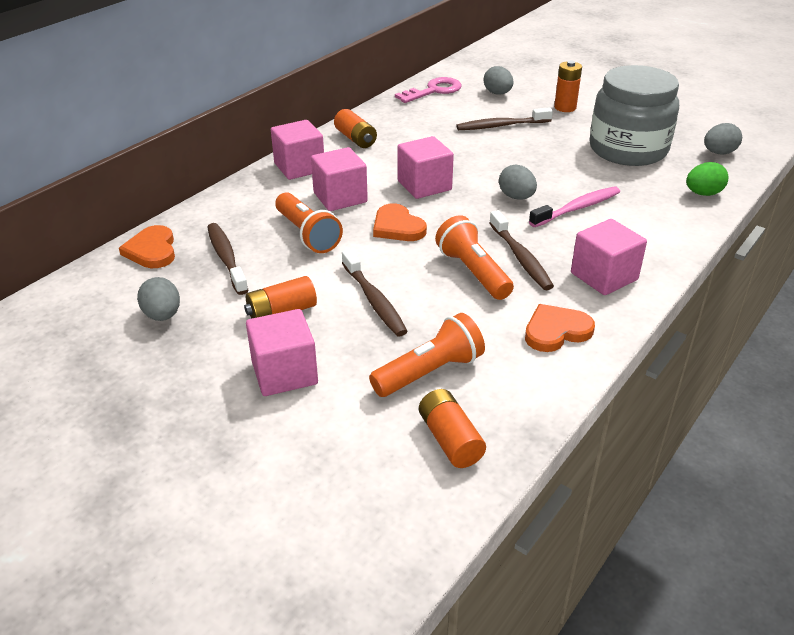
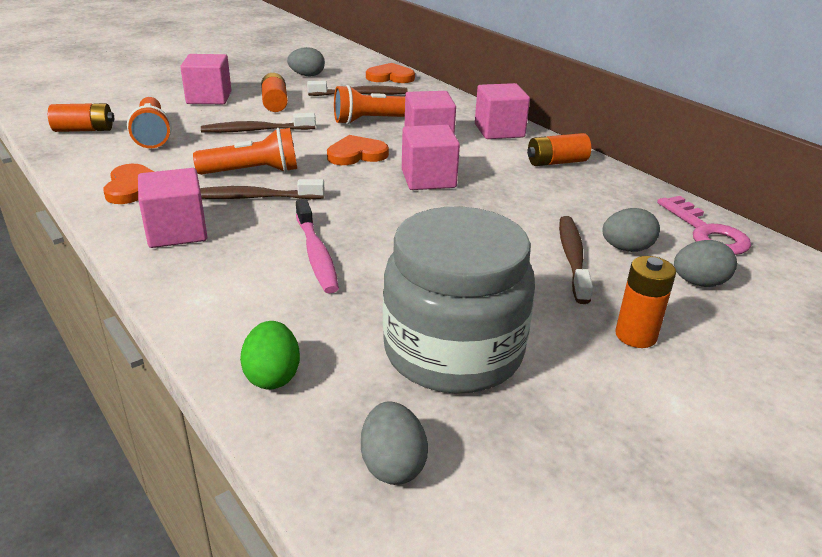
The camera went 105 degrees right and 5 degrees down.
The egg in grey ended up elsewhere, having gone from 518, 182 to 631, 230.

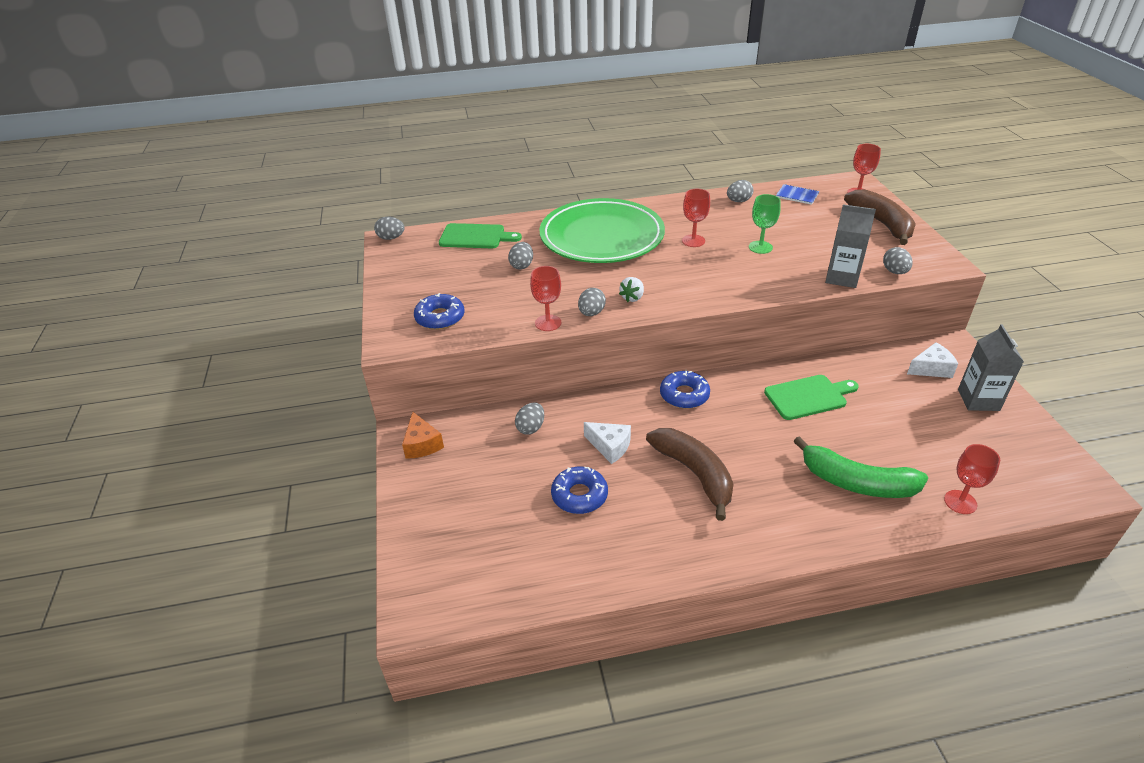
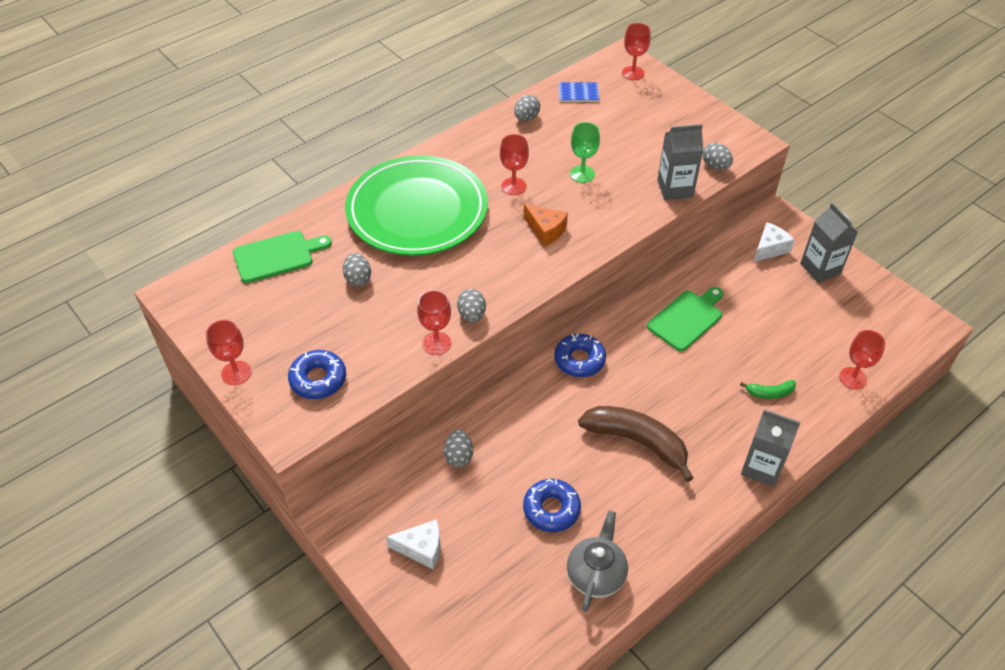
The camera went 30 degrees left and 10 degrees up.
The second view lost the banana in brown at 880, 217.
The second view lost the egg in grey at 389, 228.
The second view lost the strawberry in white at 631, 289.
The cheese in orange ended up elsewhere, having gone from 423, 435 to 546, 225.
The cheese in white ended up elsewhere, having gone from 607, 443 to 413, 544.
The size of the banana in green at 861, 467 changed by a factor of 0.46.
The second view gained the goblet in red at 229, 352.
The second view gained the carton in grey at 771, 448.
The second view gained the teapot in grey at 597, 561.

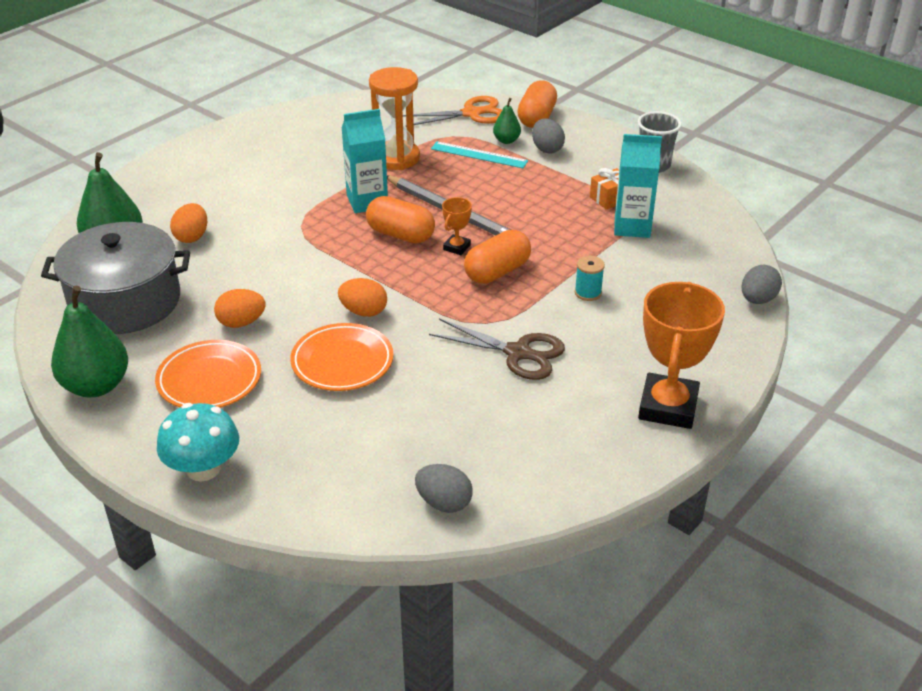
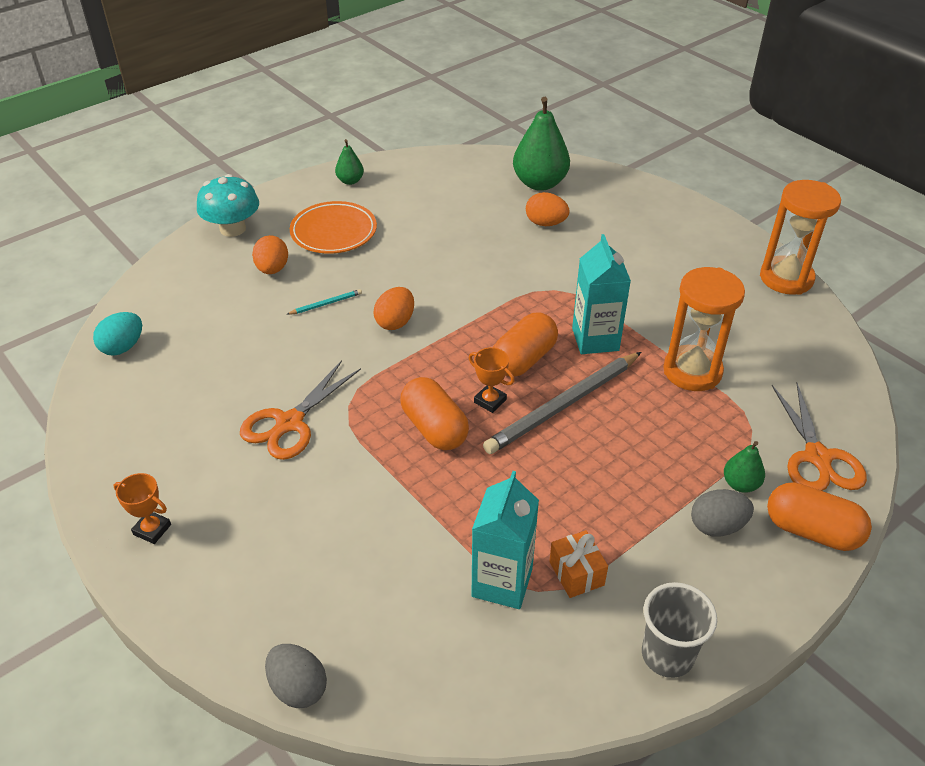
The camera went 100 degrees right and 5 degrees up.
The second view lost the ruler in turquoise at 479, 154.
The second view lost the pot in grey at 115, 278.
The second view lost the spool in turquoise at 590, 278.
The size of the trophy in orange at 681, 355 changed by a factor of 0.46.
The size of the pear in green at 89, 341 changed by a factor of 0.50.
The egg in orange ended up elsewhere, having gone from 240, 308 to 270, 254.
What was the scissors in brown at 497, 349 turned into the scissors in orange at 300, 410.
Where the plate in orange stood at 341, 357, the pencil in turquoise came to stand at 324, 302.
What was the egg in grey at 444, 488 turned into the egg in turquoise at 117, 334.
The second view gained the hourglass in orange at 800, 237.

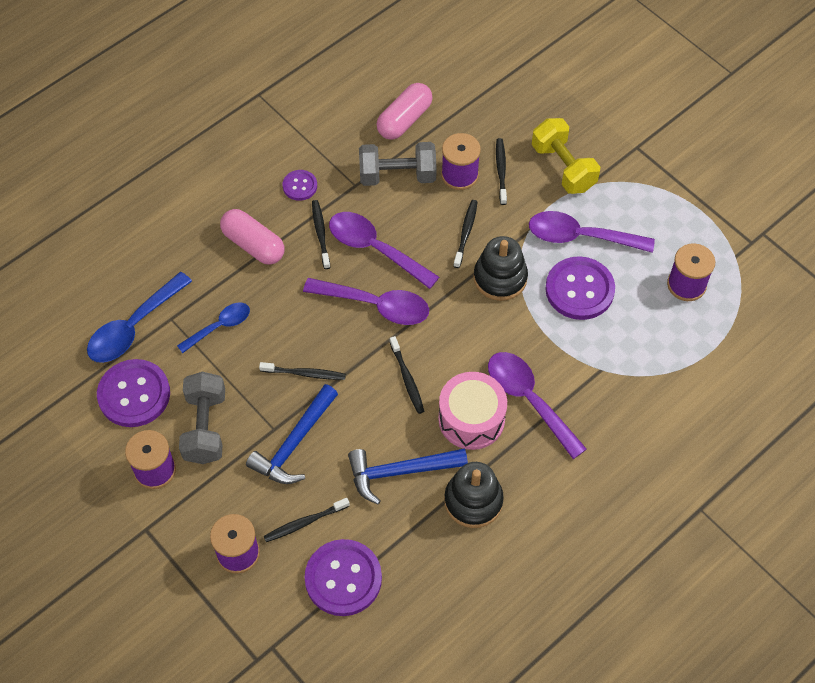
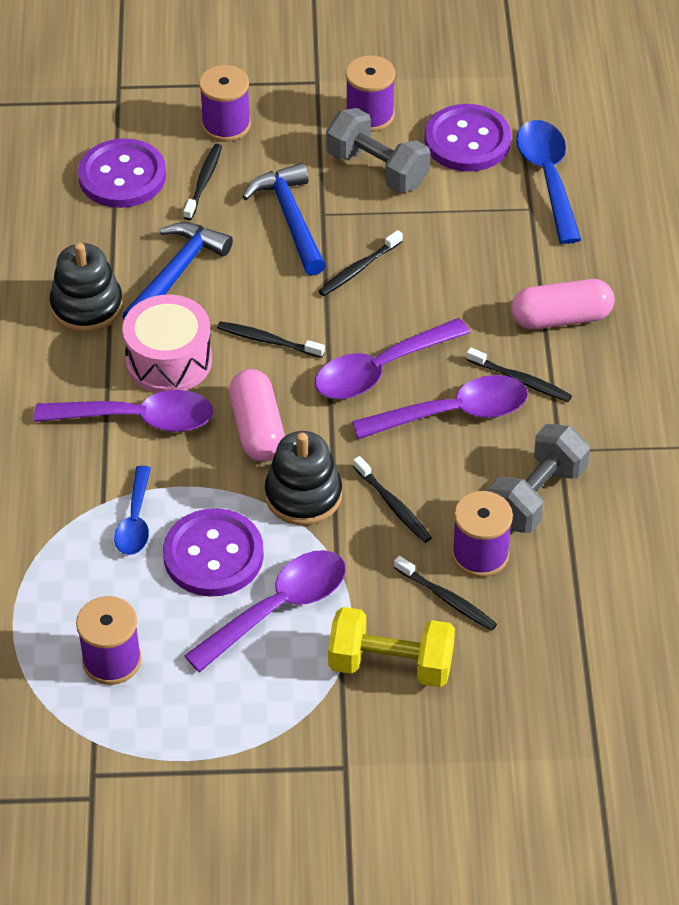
The camera went 130 degrees right and 10 degrees down.
The capsule in pink ended up elsewhere, having gone from 404, 111 to 257, 415.
The second view lost the button in purple at 300, 185.
The spoon in blue ended up elsewhere, having gone from 213, 328 to 132, 510.

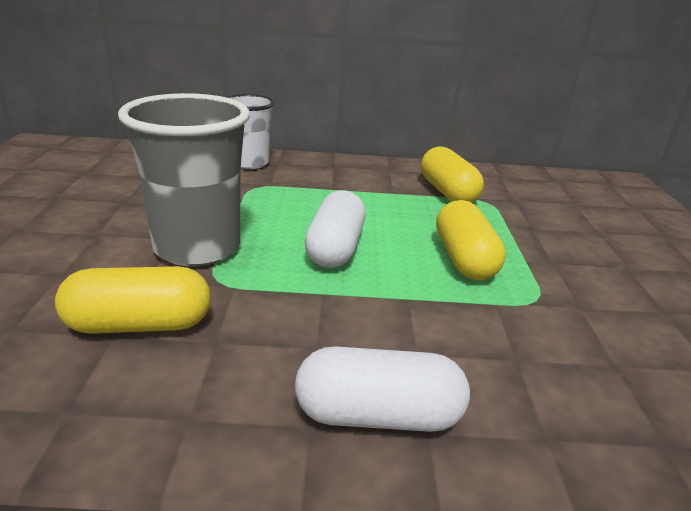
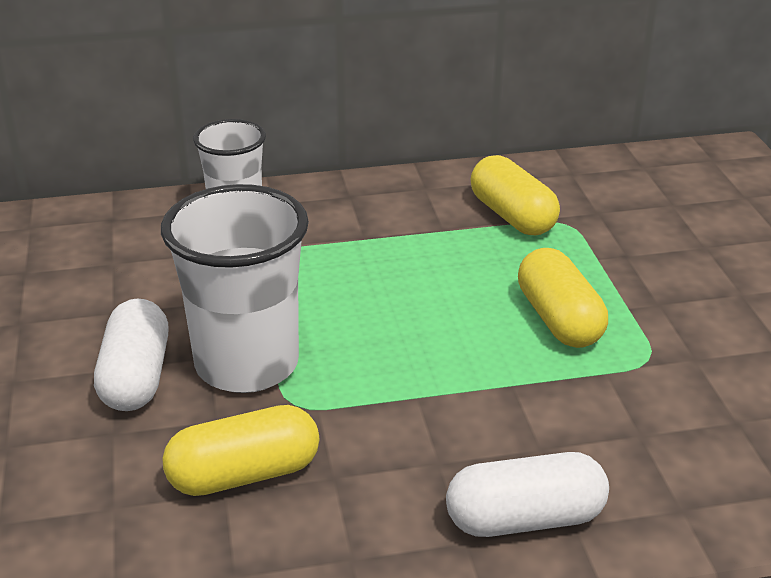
The camera went 10 degrees left and 5 degrees up.
What was the cup in grey at 184, 180 turned into the cup in white at 235, 288.
The capsule in white ended up elsewhere, having gone from 335, 229 to 131, 354.

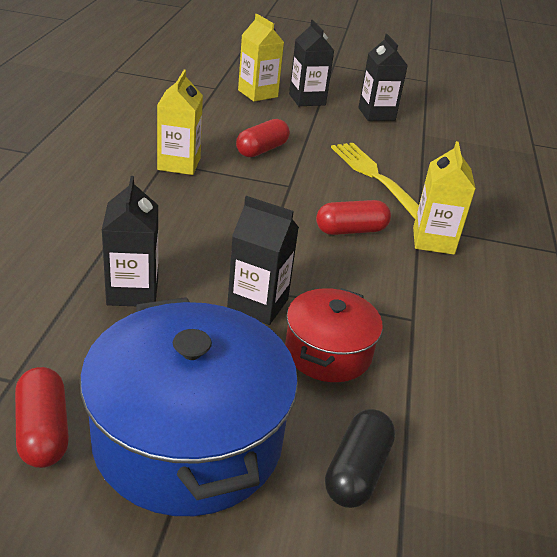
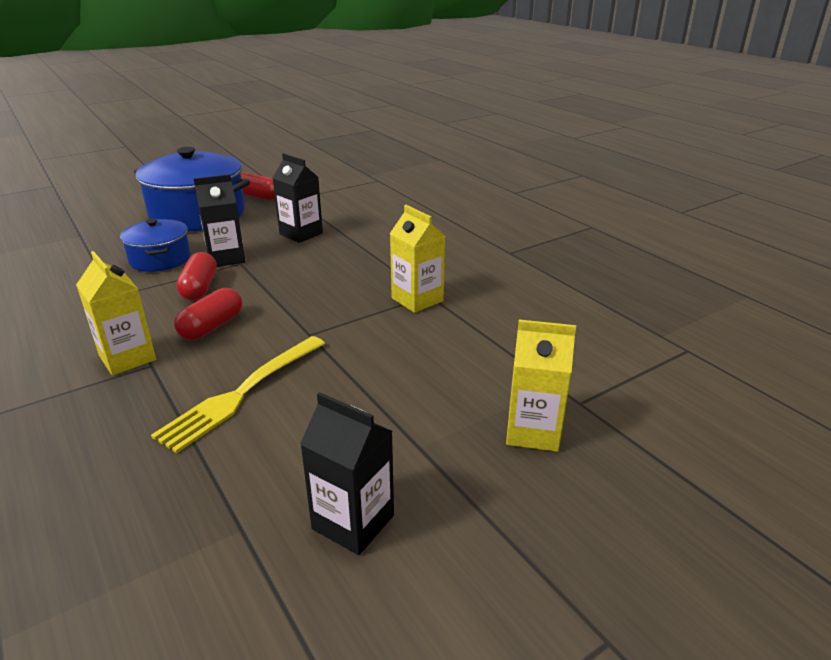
The camera went 140 degrees right and 5 degrees down.
The second view lost the carton in black at 311, 63.
The capsule in red ended up elsewhere, having gone from 263, 138 to 196, 276.
The fork in yellow at 375, 181 ended up facing another way, 105 degrees clockwise from before.
What was the pot in red at 334, 335 turned into the pot in blue at 155, 245.
The second view lost the capsule in black at 360, 458.

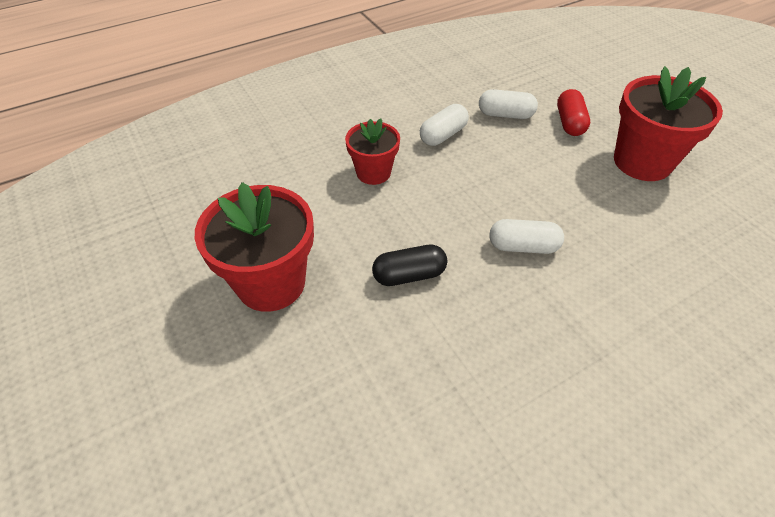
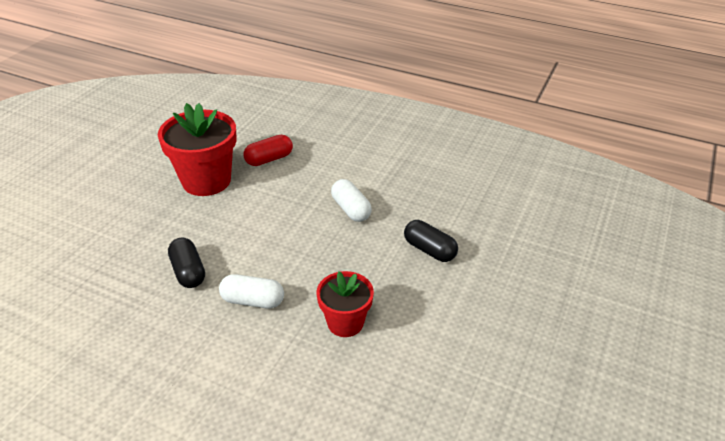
The camera went 125 degrees left and 10 degrees down.
What was the capsule in white at 508, 104 turned into the capsule in black at 186, 262.
The capsule in red ended up elsewhere, having gone from 573, 112 to 268, 150.
The second view lost the flower pot in red at 254, 247.

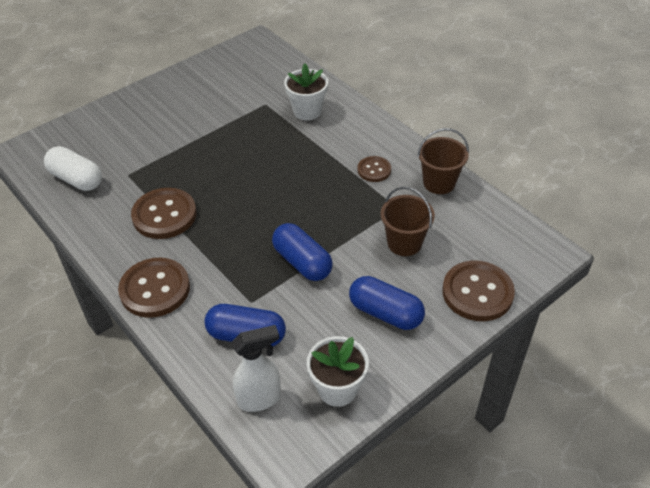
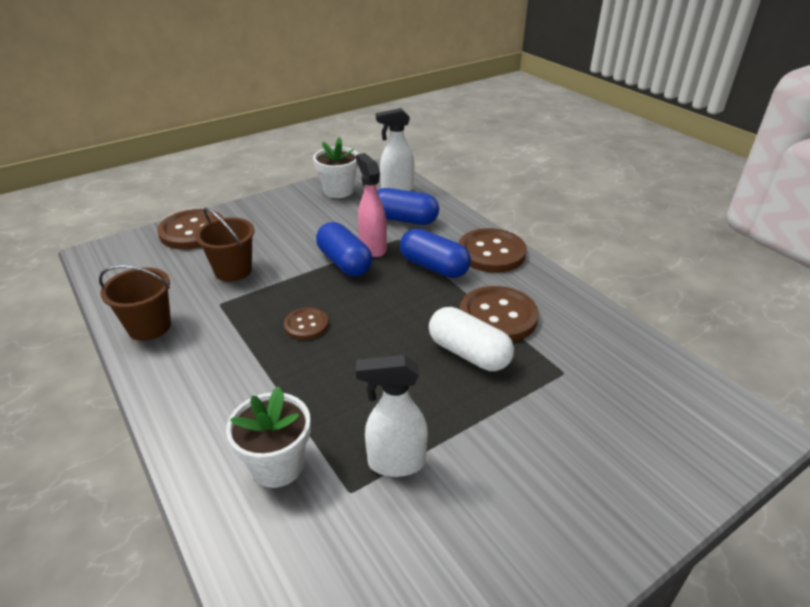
The camera went 175 degrees left and 10 degrees down.
The capsule in white ended up elsewhere, having gone from 73, 168 to 471, 339.
The button in brown ended up elsewhere, having gone from 374, 169 to 306, 323.
The capsule in blue ended up elsewhere, having gone from 387, 303 to 435, 253.
The second view gained the spray bottle in pink at 371, 205.
The second view gained the spray bottle in white at 392, 416.

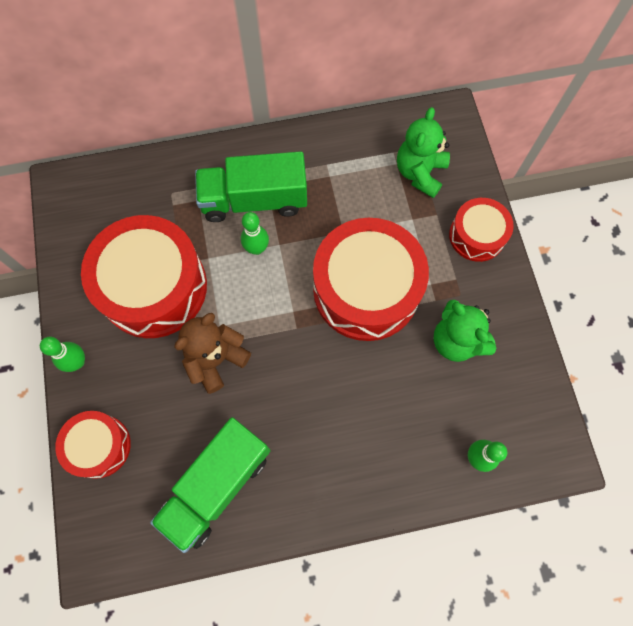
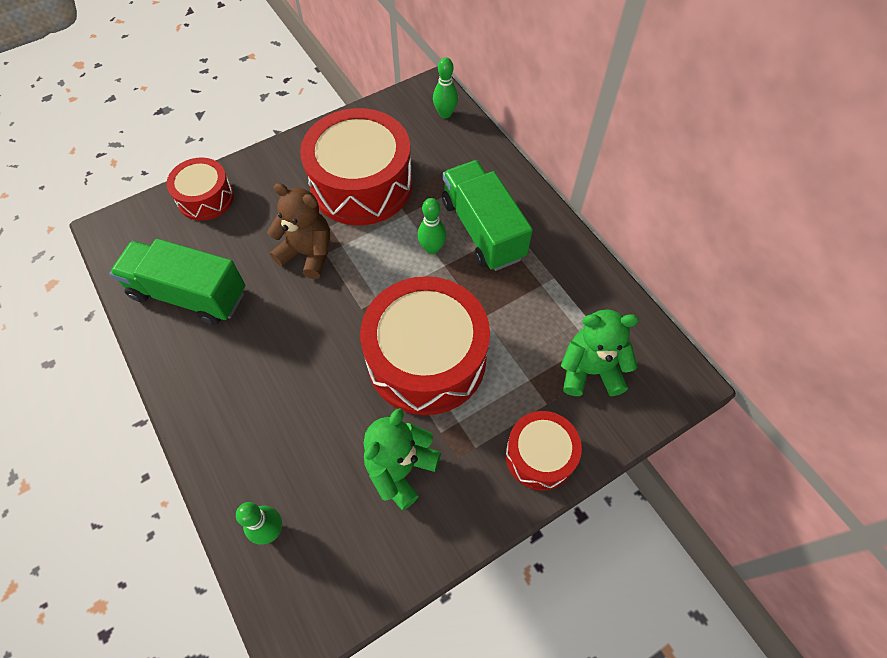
The camera went 70 degrees right and 10 degrees down.
The bowling pin in green ended up elsewhere, having gone from 62, 354 to 445, 88.

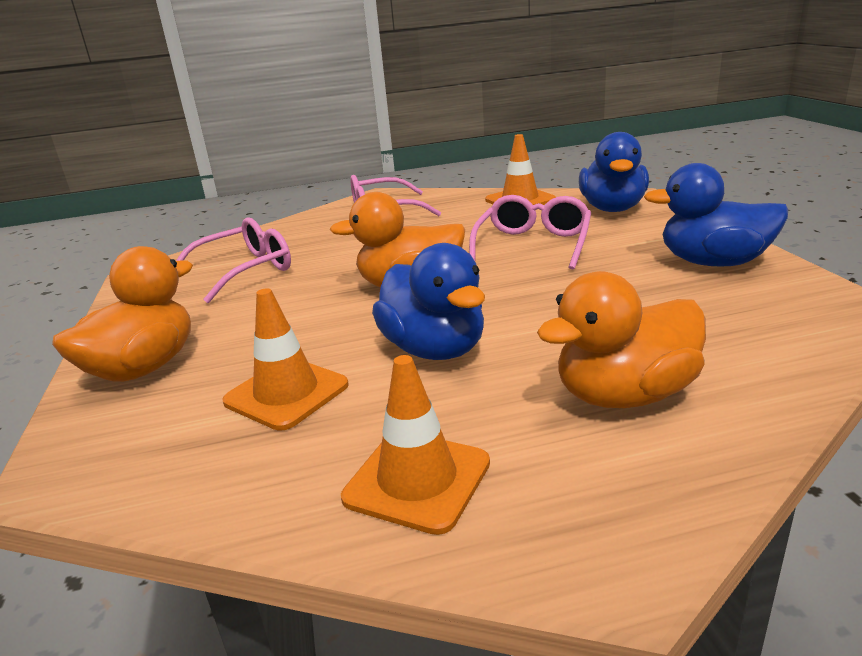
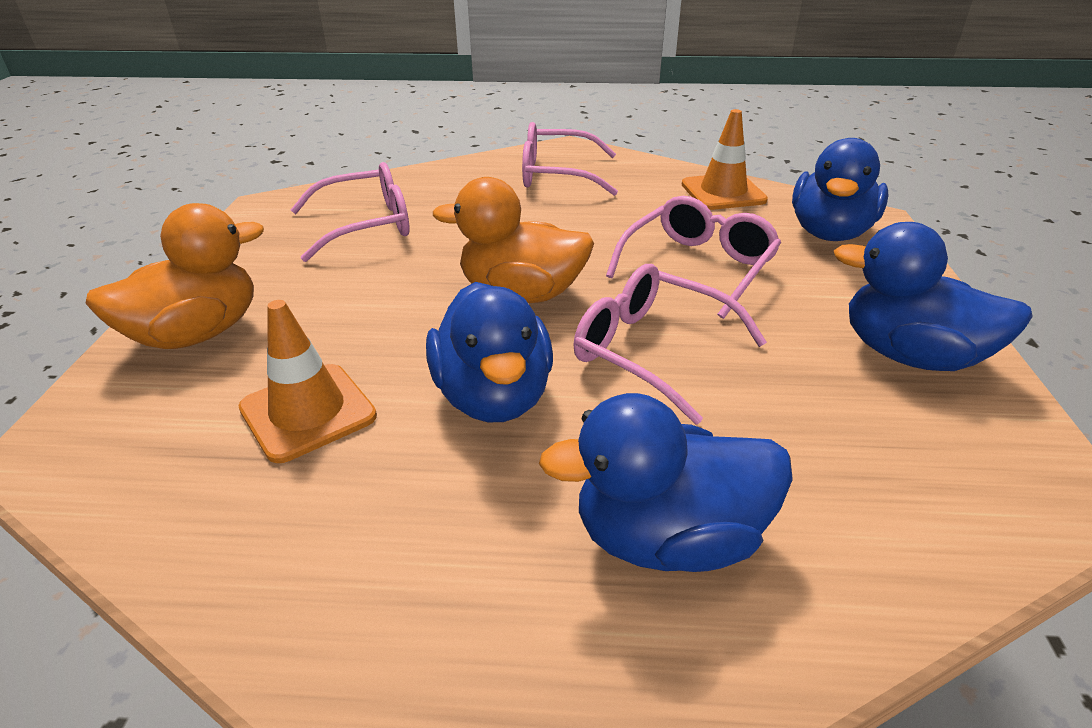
The camera went 15 degrees right and 10 degrees up.
What was the duck in orange at 621, 339 turned into the duck in blue at 666, 482.
The second view lost the traffic cone in orange at 415, 445.
The second view gained the glasses in pink at 670, 344.

